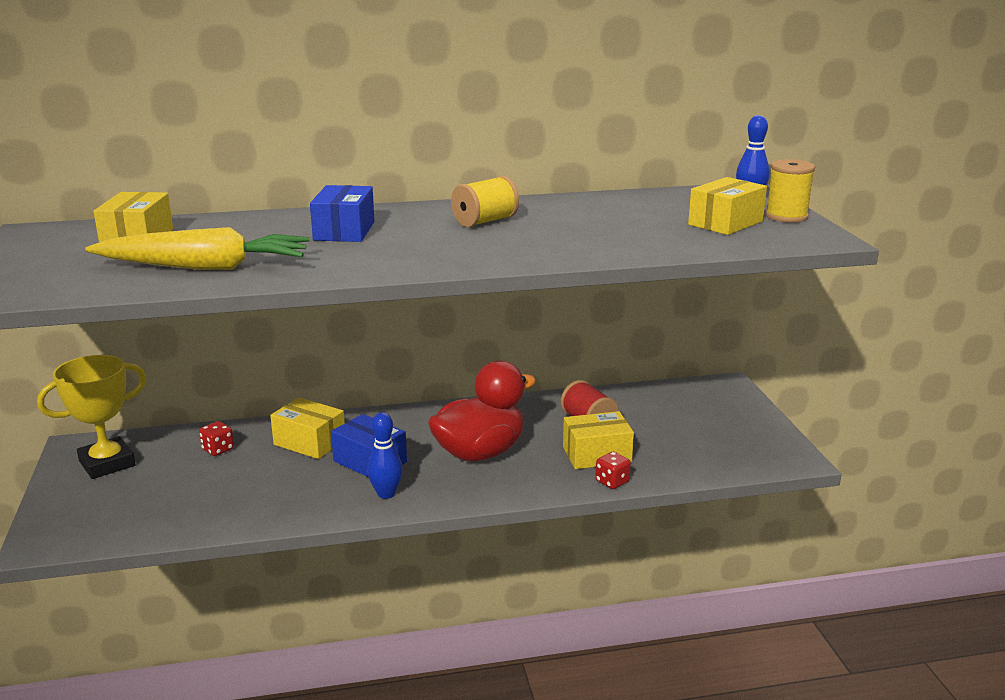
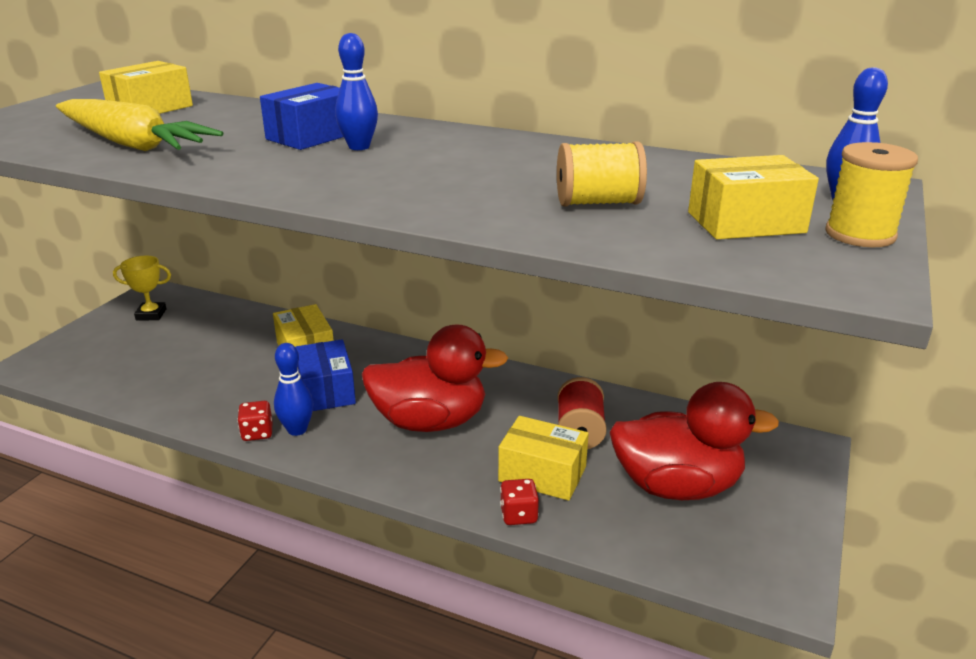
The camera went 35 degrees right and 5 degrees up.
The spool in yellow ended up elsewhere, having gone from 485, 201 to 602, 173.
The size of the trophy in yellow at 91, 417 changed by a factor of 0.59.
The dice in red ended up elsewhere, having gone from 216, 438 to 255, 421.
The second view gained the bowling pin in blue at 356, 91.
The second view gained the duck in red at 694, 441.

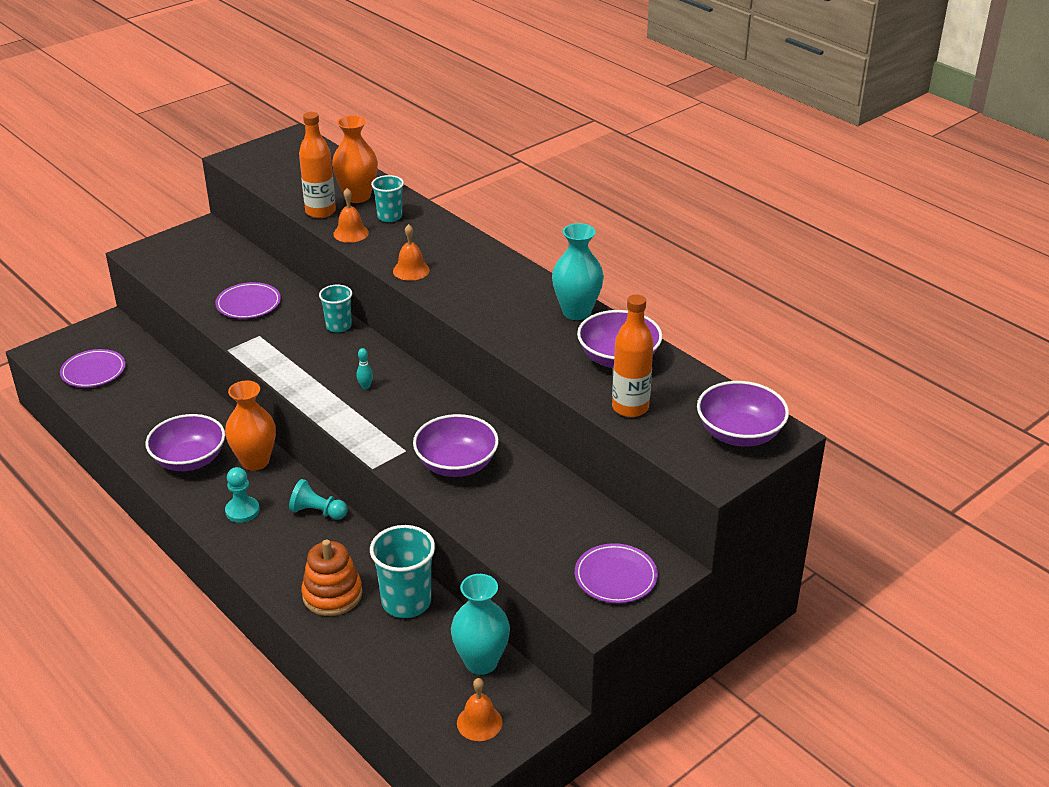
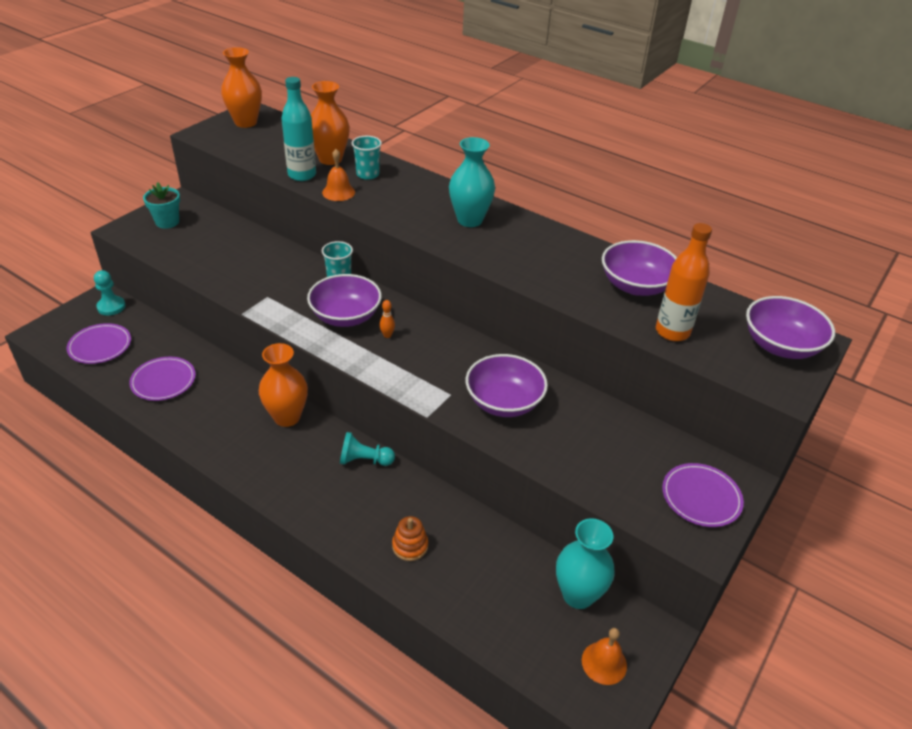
The camera went 15 degrees left and 5 degrees up.
What was the bottle in orange at 317, 165 turned into the bottle in turquoise at 298, 129.
The vase in turquoise ended up elsewhere, having gone from 578, 271 to 472, 182.
The second view lost the bell in orange at 411, 252.
The plate in purple ended up elsewhere, having gone from 248, 300 to 162, 379.
What was the bowling pin in turquoise at 364, 368 turned into the bowling pin in orange at 387, 319.
The bowl in purple ended up elsewhere, having gone from 185, 442 to 344, 300.
The pawn in turquoise ended up elsewhere, having gone from 242, 495 to 110, 293.
The second view lost the cup in turquoise at 402, 571.
The size of the stacking toy in orange at 332, 577 changed by a factor of 0.62.
The second view gained the vase in orange at 241, 87.
The second view gained the flower pot in turquoise at 161, 205.

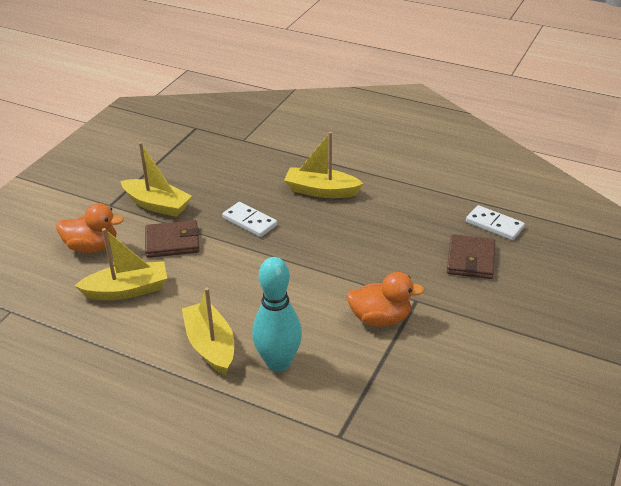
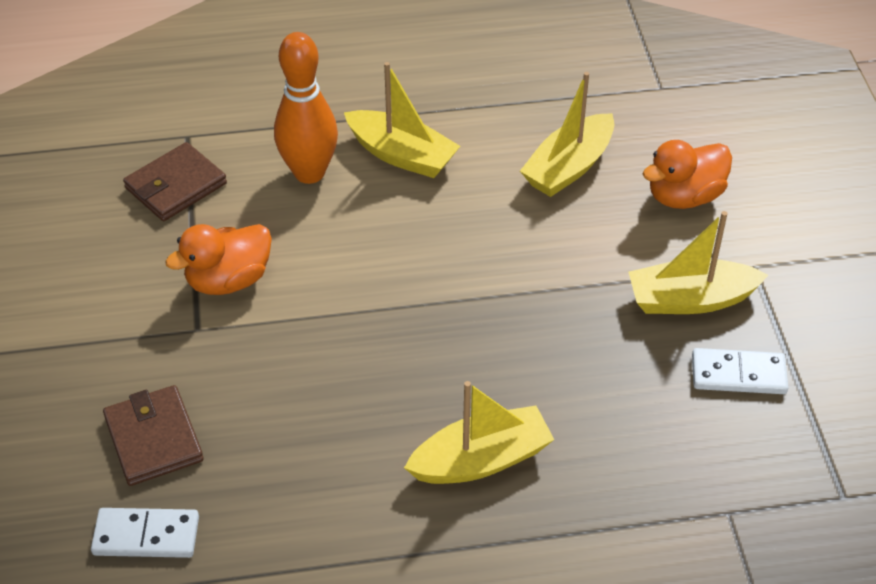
The camera went 145 degrees right and 10 degrees up.
The domino in white ended up elsewhere, having gone from 249, 219 to 740, 371.
The wallet in brown ended up elsewhere, having gone from 172, 239 to 175, 181.
What was the bowling pin in turquoise at 277, 314 turned into the bowling pin in orange at 306, 108.

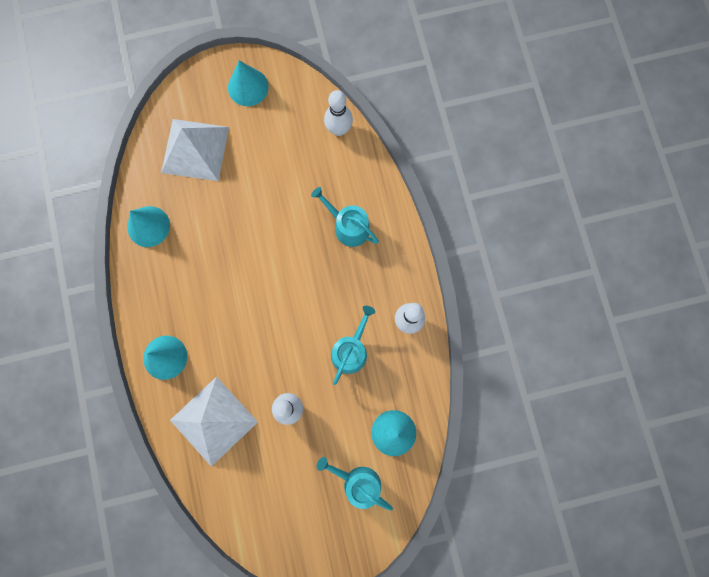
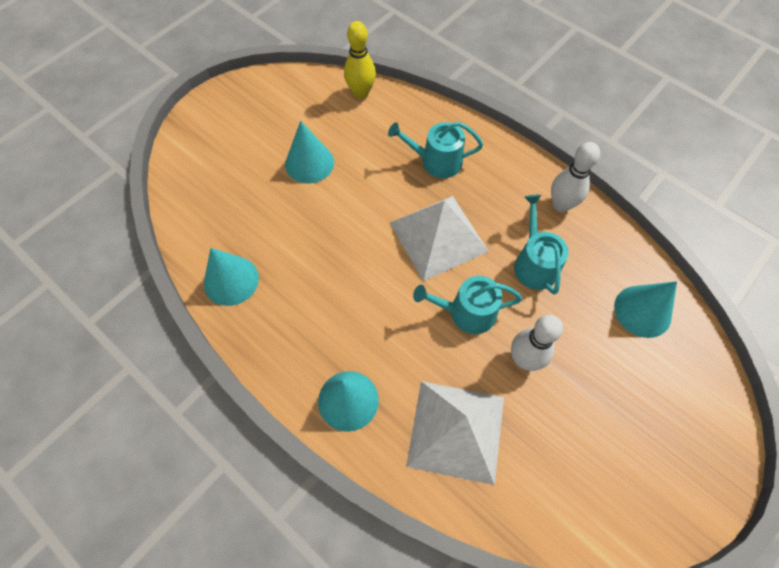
The camera went 35 degrees left and 15 degrees down.
The cone in turquoise ended up elsewhere, having gone from 248, 83 to 309, 152.
What was the bowling pin in white at 338, 113 turned into the bowling pin in yellow at 360, 60.
The pyramid in white ended up elsewhere, having gone from 195, 150 to 439, 238.
The watering can in turquoise ended up elsewhere, having gone from 355, 484 to 467, 305.

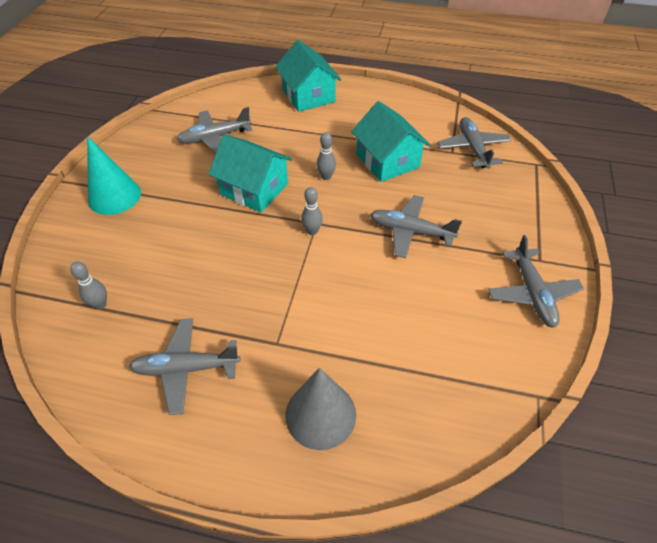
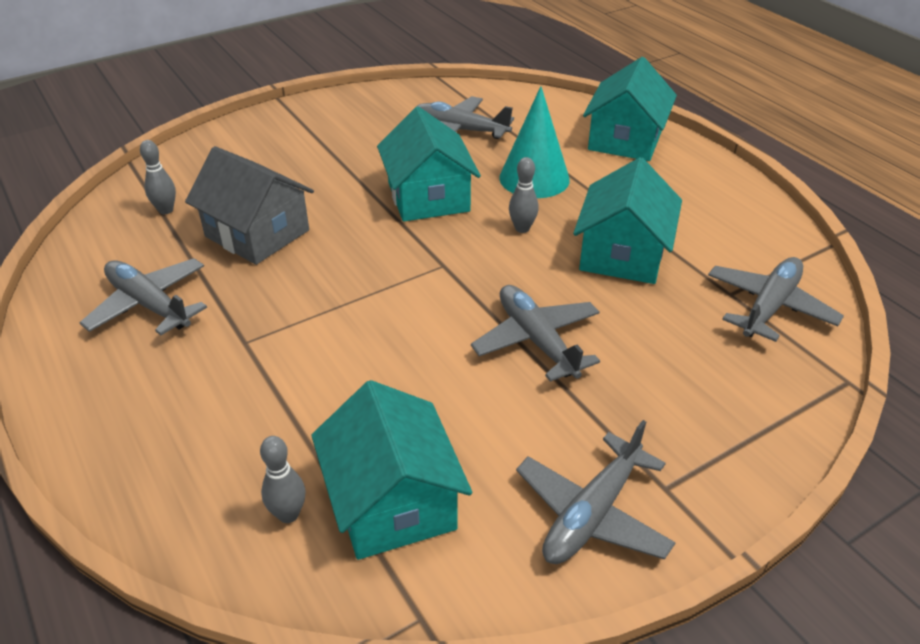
The camera went 45 degrees right and 10 degrees down.
The cone in turquoise ended up elsewhere, having gone from 114, 175 to 534, 142.
The bowling pin in grey ended up elsewhere, having gone from 312, 211 to 283, 479.
The second view lost the cone in grey at 321, 409.
The second view gained the house in grey at 249, 205.
The second view gained the house in turquoise at 391, 470.

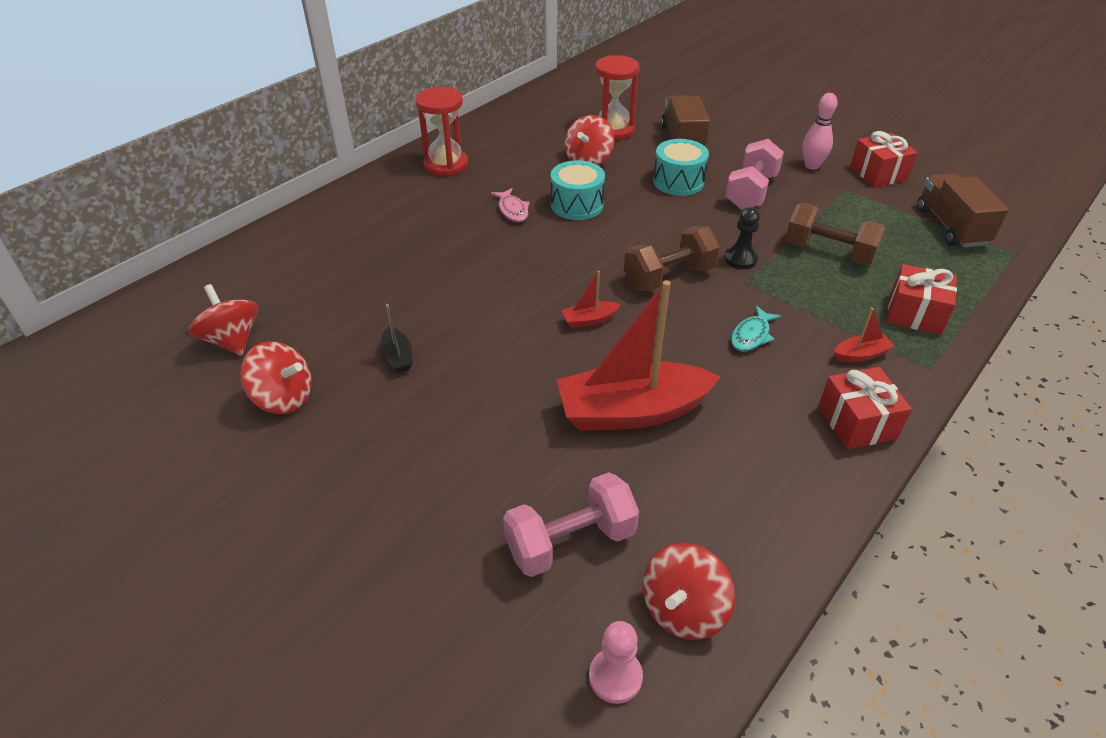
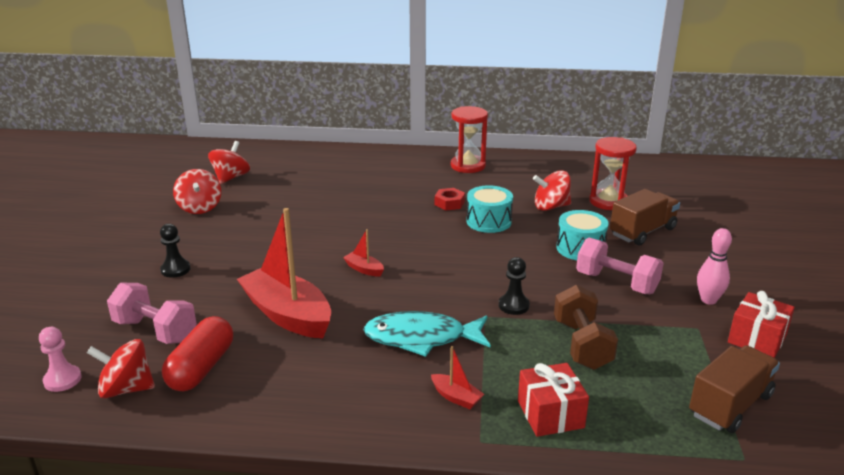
The camera went 55 degrees right and 15 degrees down.
The dumbbell in pink at 754, 174 ended up facing another way, 45 degrees clockwise from before.
Where the fish in pink stood at 510, 205, the nut in red came to stand at 450, 199.
The second view lost the dumbbell in brown at 672, 258.
The second view lost the boat in black at 396, 338.
The size of the fish in turquoise at 756, 329 changed by a factor of 1.94.
The second view lost the gift in red at 865, 408.
The second view gained the pawn in black at 175, 251.
The second view gained the capsule in red at 197, 353.

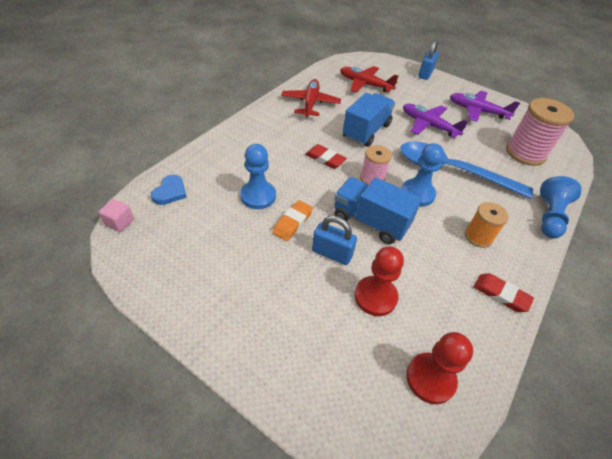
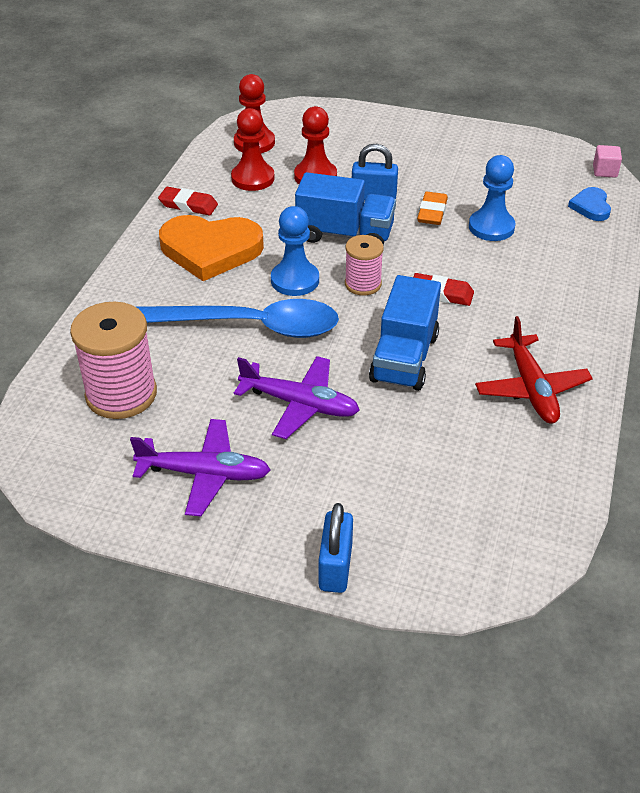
The camera went 165 degrees right and 5 degrees down.
The second view lost the plane in red at 369, 79.
The second view lost the pawn in blue at 561, 207.
Where the spool in orange stood at 487, 225, the heart in orange came to stand at 211, 248.
The second view gained the pawn in red at 253, 149.

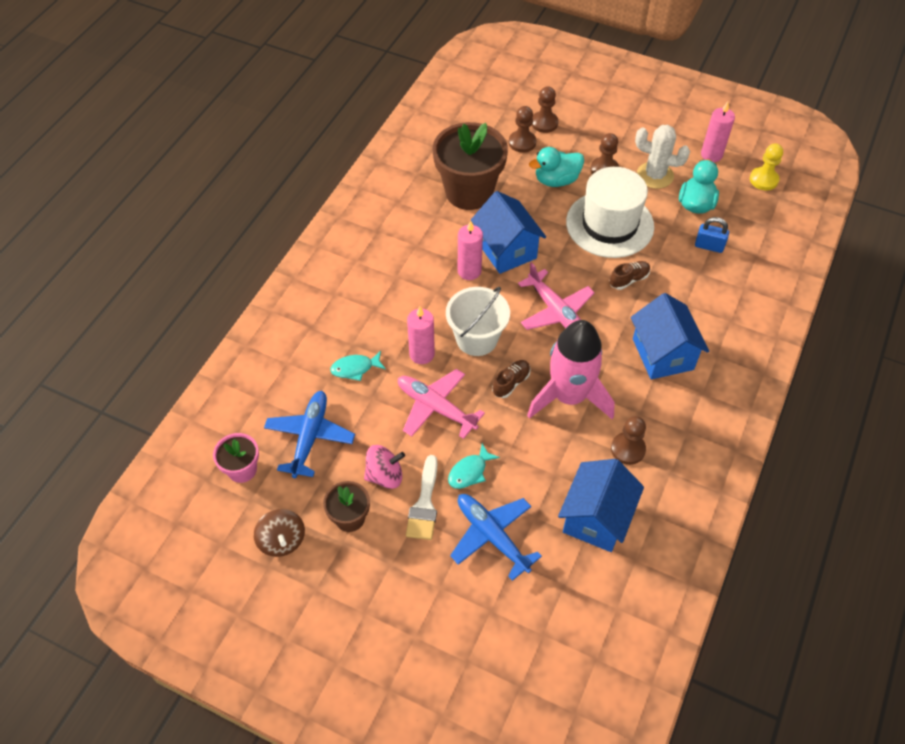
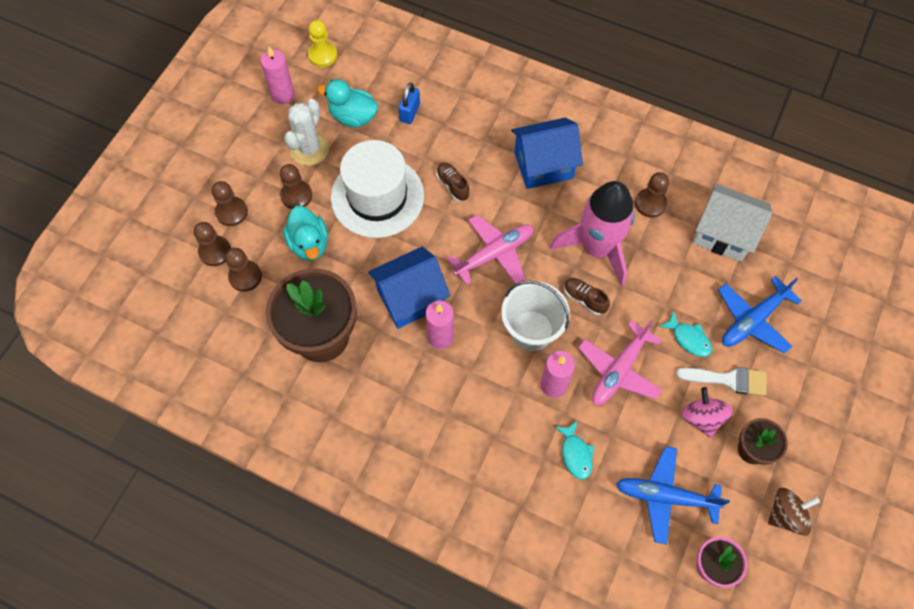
The camera went 90 degrees left and 10 degrees up.
What was the house in blue at 601, 505 turned into the house in white at 732, 222.
The second view gained the pawn in brown at 230, 203.

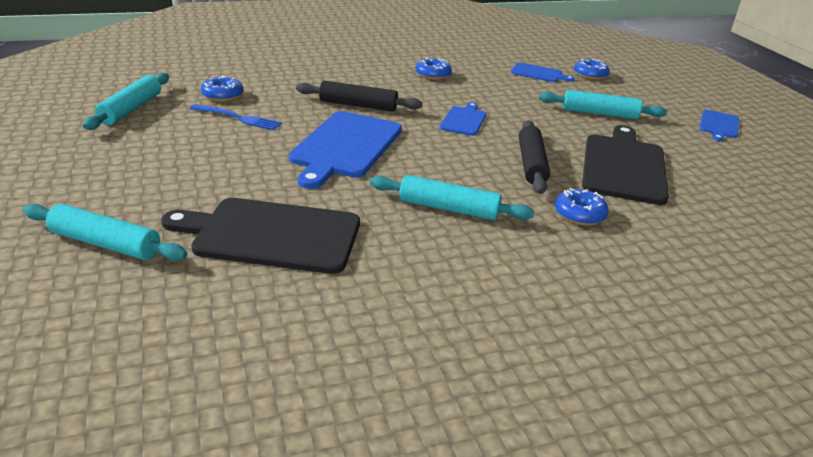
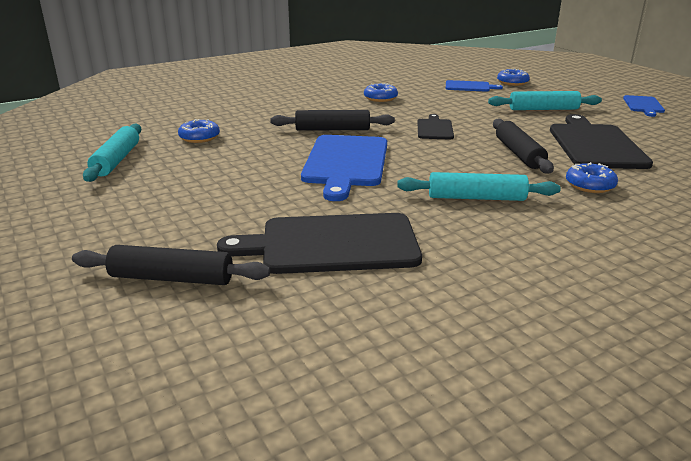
The camera went 10 degrees left and 5 degrees down.
What was the cutting board in blue at 463, 119 turned into the cutting board in black at 435, 127.
The second view lost the fork in blue at 236, 117.
What was the rolling pin in turquoise at 105, 232 turned into the rolling pin in black at 171, 265.

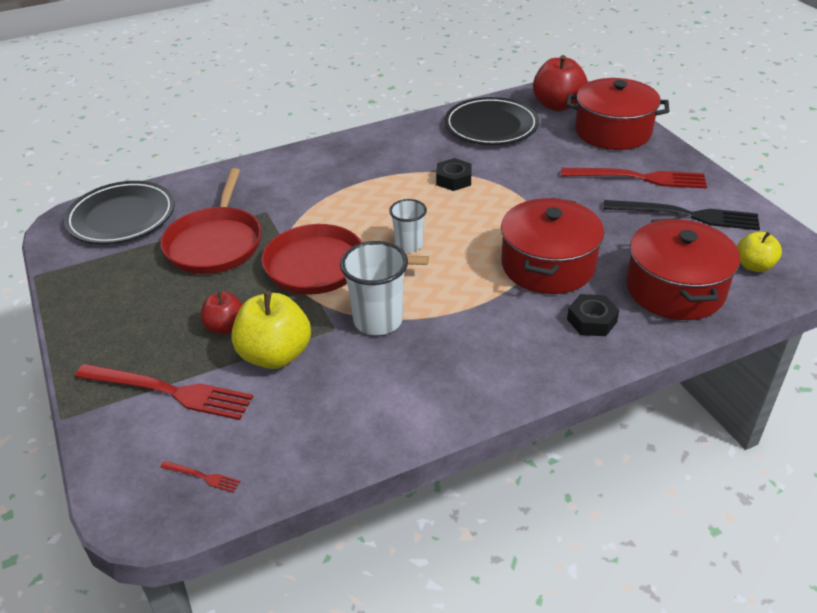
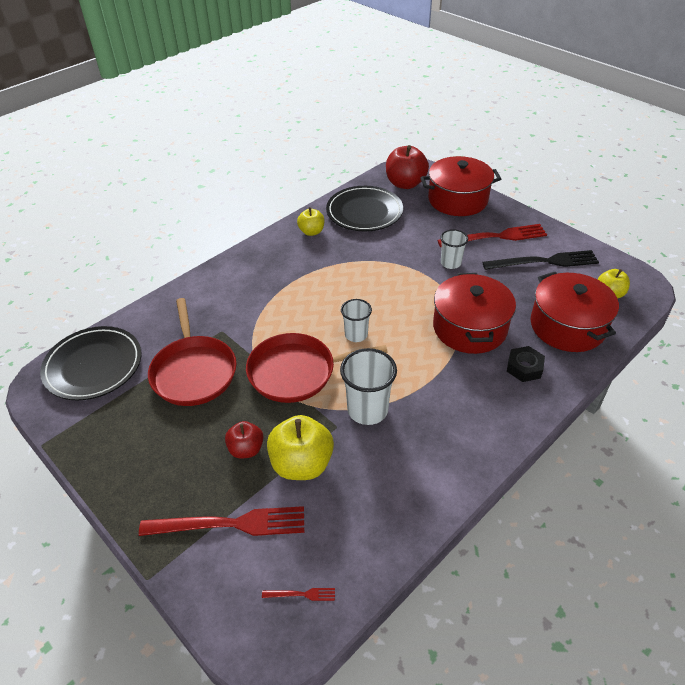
The camera went 20 degrees left and 5 degrees up.
The second view lost the nut in black at 454, 174.
The second view gained the apple in yellow at 311, 221.
The second view gained the cup in white at 454, 249.

